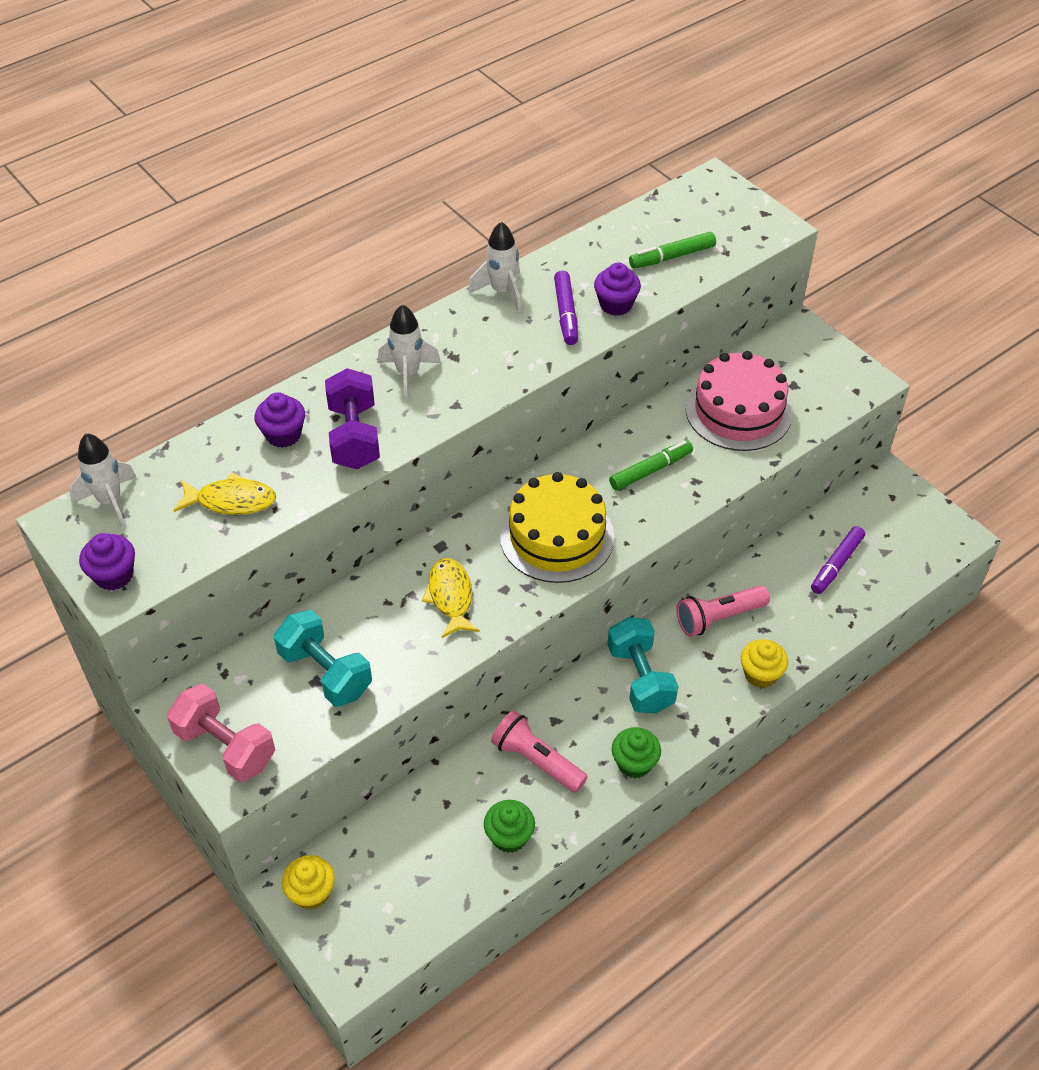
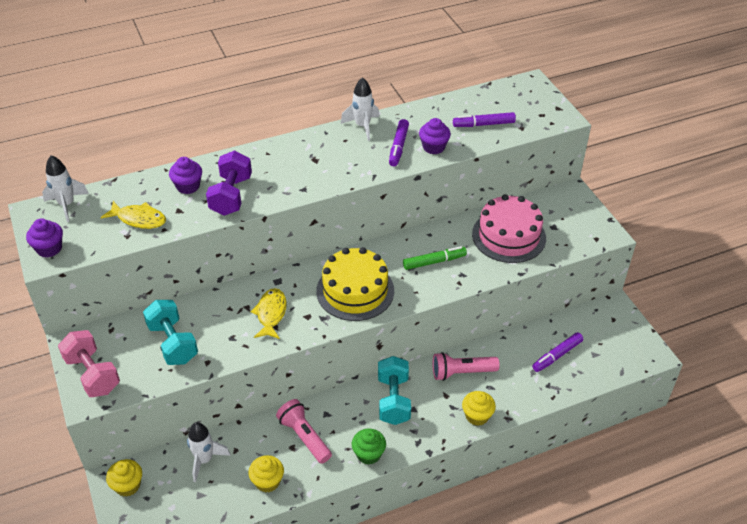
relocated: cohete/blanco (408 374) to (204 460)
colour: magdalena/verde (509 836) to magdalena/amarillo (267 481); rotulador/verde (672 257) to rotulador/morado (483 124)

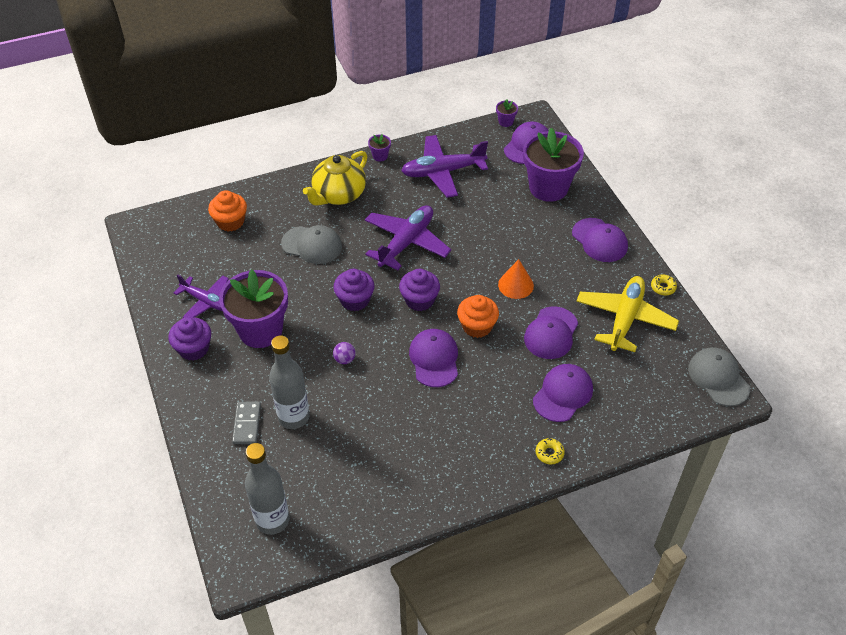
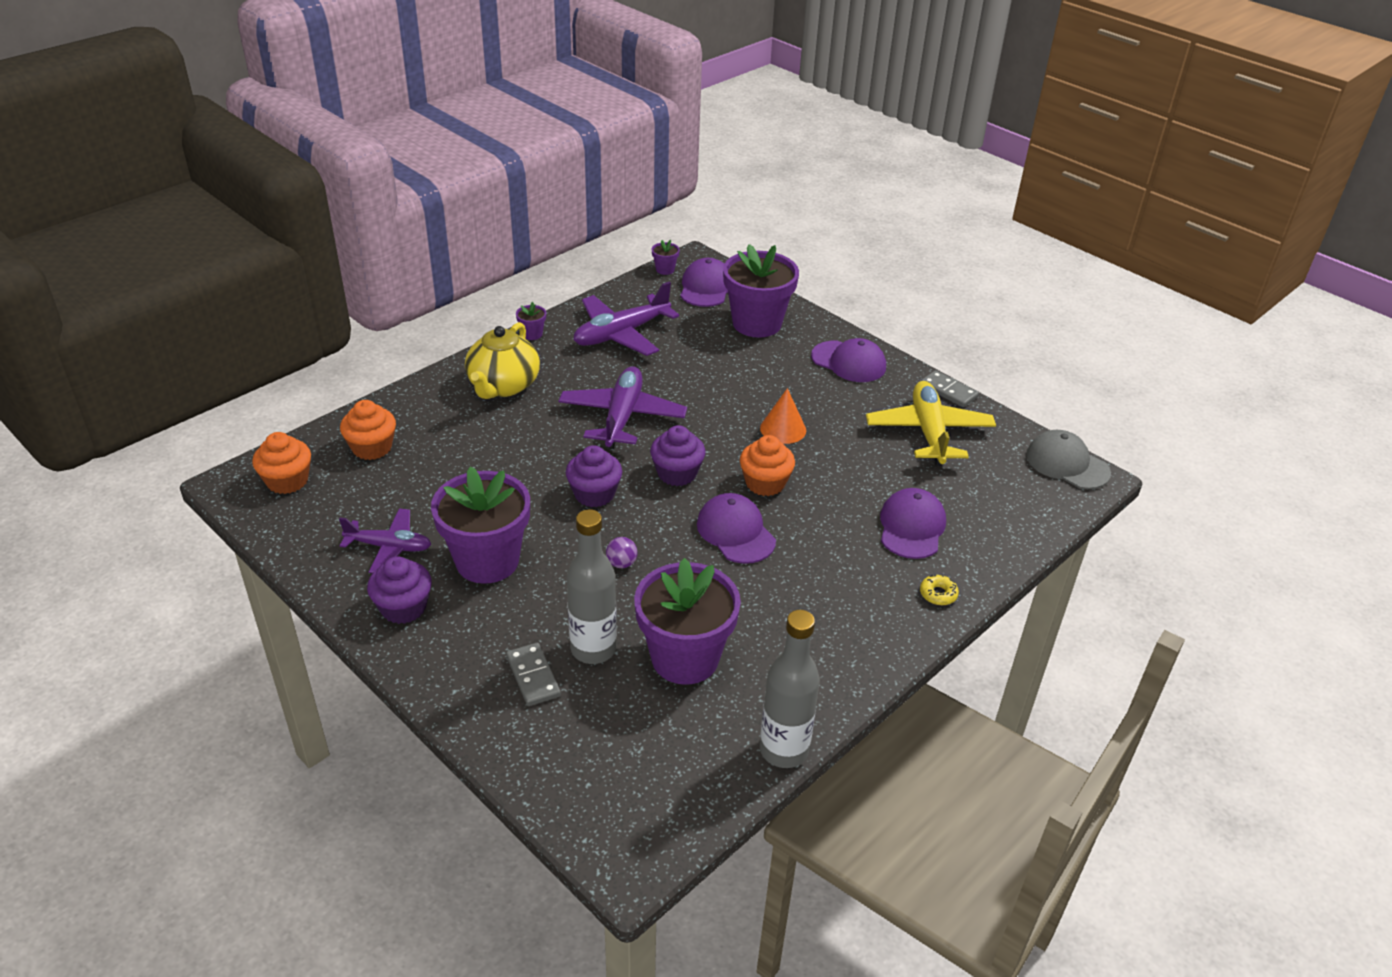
missing: gorra/gris (312 245); gorra/morado (551 333)
appeared: magdalena/naranja (287 481); maceta/morado (685 658)
relocated: botella/gris (272 520) to (784 750)
exchanged: rosquilla/amarillo (663 287) to ficha de dominó/gris (948 391)

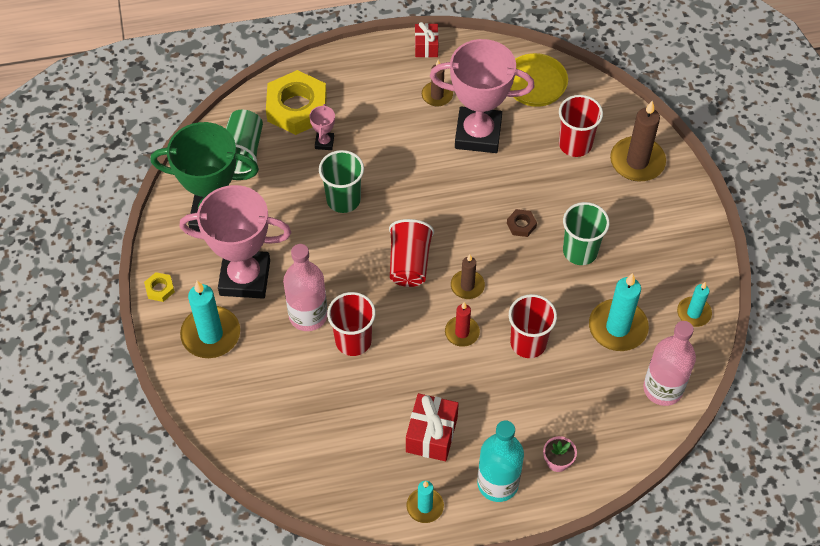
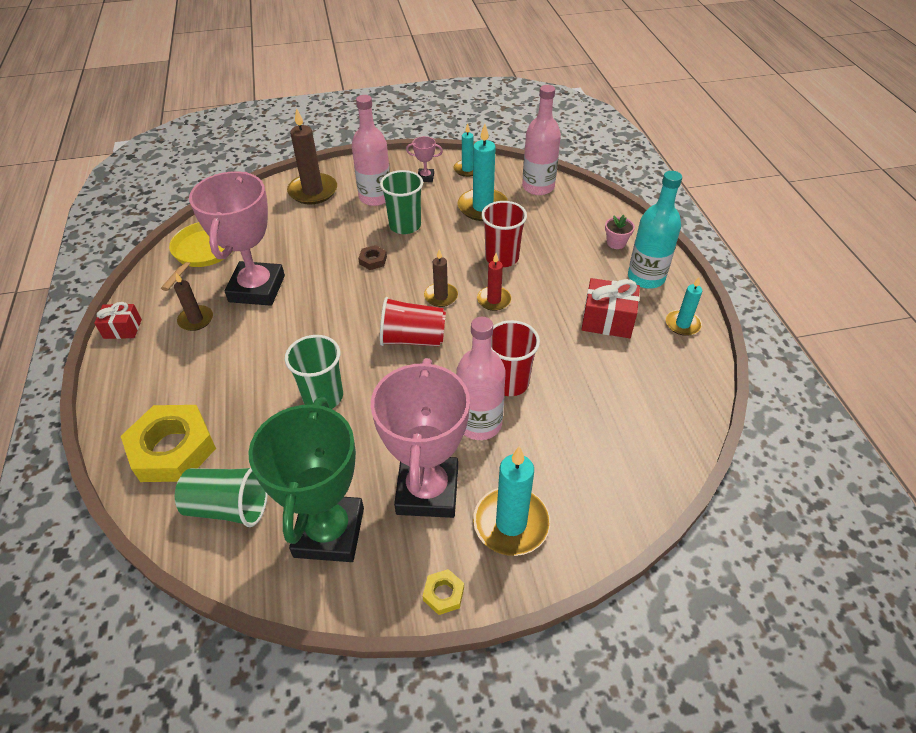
missing: vaso/rojo (575 144)
appeared: botella/rosa (375 197)
relocated: trofeo/rosa (324 142) to (425 177)

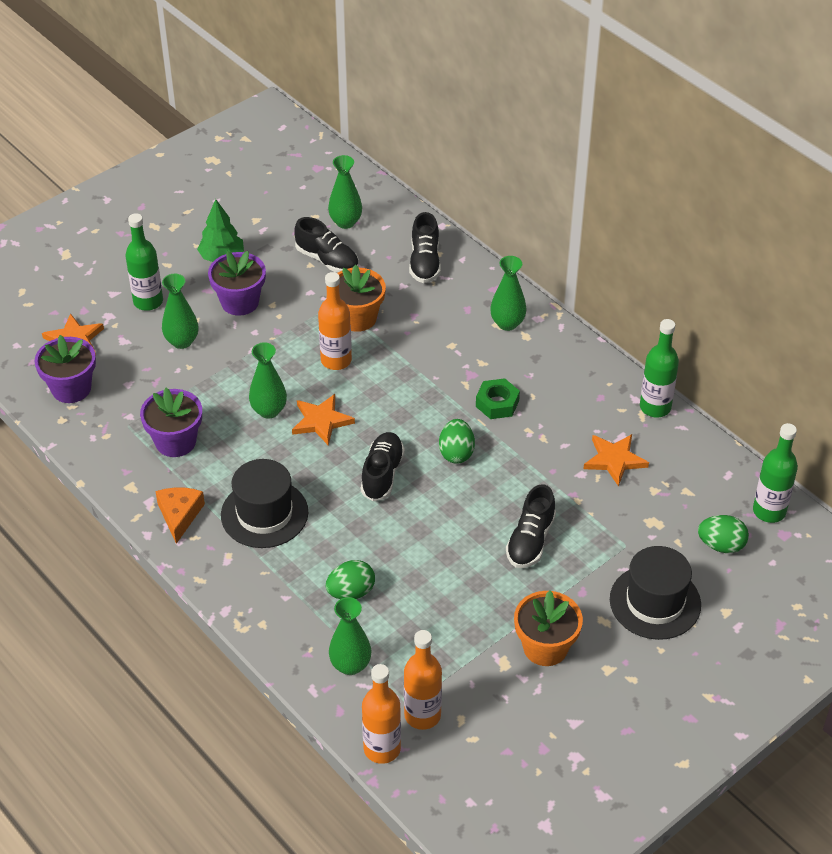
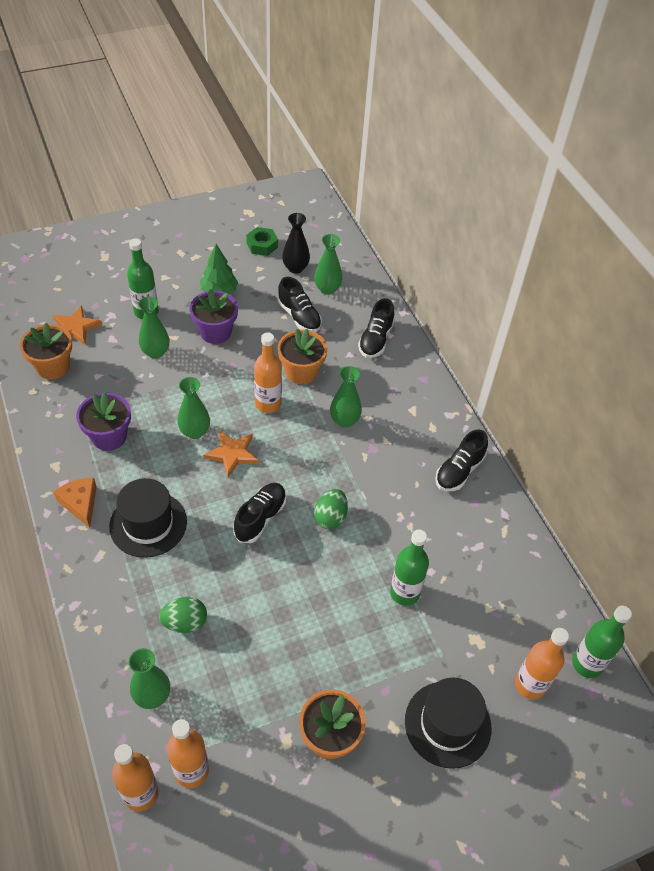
missing: estrella/naranja (614 460)
appeared: florero/negro (295 268)
relocated: tuerca/verde (497 403) to (262 245); florero/verde (507 323) to (344 420); botella/verde (655 407) to (404 592); zapato/negro (530 540) to (459 471)
exchanged: huevo/verde (721 545) to botella/naranja (530 684)
colour: maceta/morado (71 388) to maceta/naranja (53 367)
spun: queso/naranja (179 515) = (80 503) 45 degrees counterclockwise

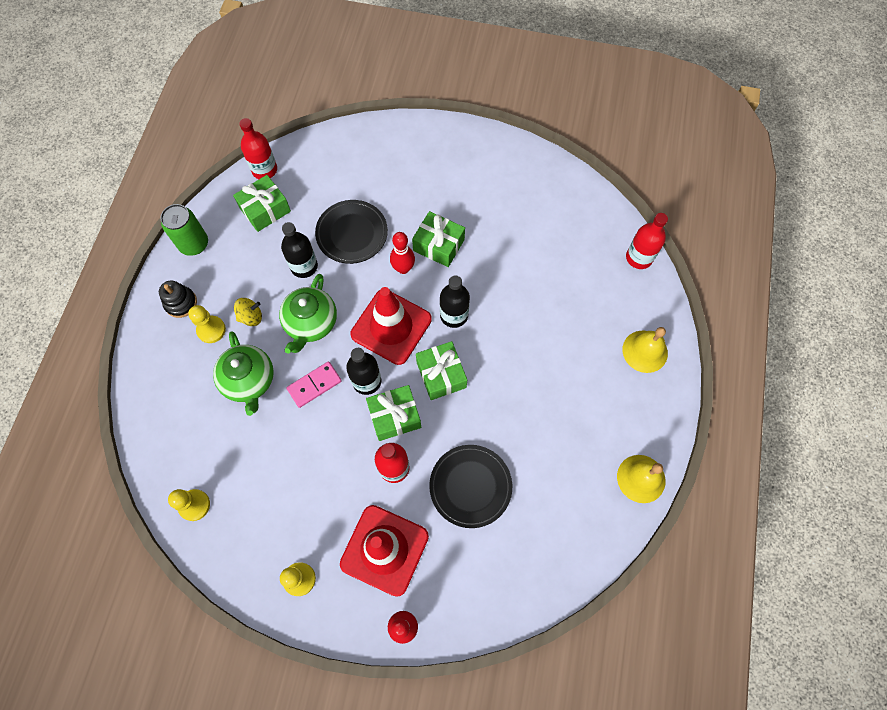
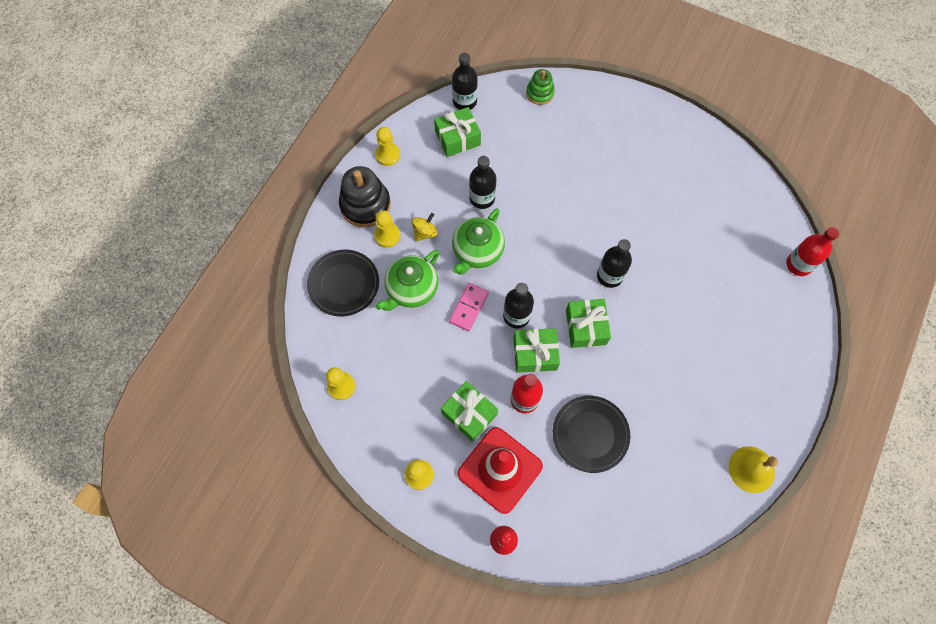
missing: cono de tráfico/rojo (391 327); bolo/rojo (403 268); campana/amarillo (645 351)
appeared: juguete apilable/verde (540 93)
relocated: plato/negro (352 234) to (344 284); regalo/verde (438 245) to (469 414)
exchanged: lata/verde (194 244) to peón/amarillo (387 155)
colour: botella/rojo (264 170) to botella/negro (464 101)
spun: tetera/verde (249 380) = (411 289) 45 degrees clockwise; peonza/amarillo (251 317) = (425 232) 45 degrees counterclockwise; ficha de dominó/rosa (314 385) = (468 307) 45 degrees counterclockwise
size: juguete apilable/negro (181 303) = (365 205) x1.70

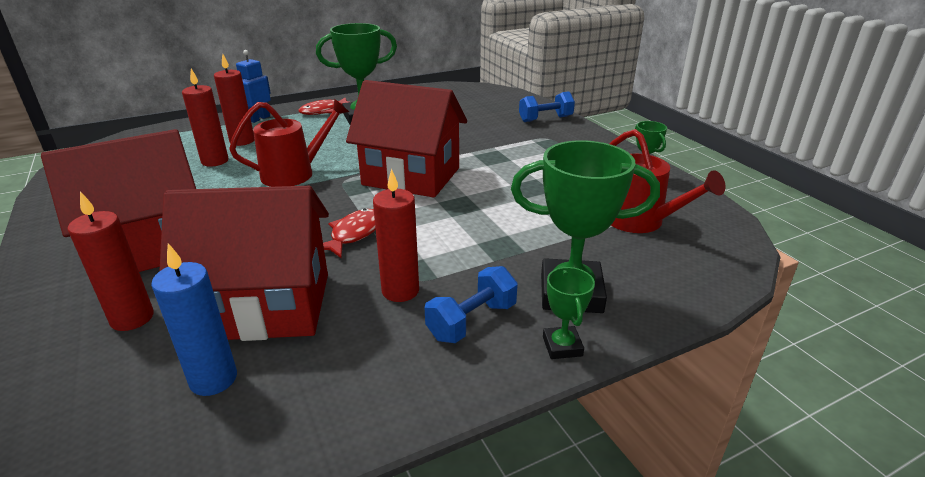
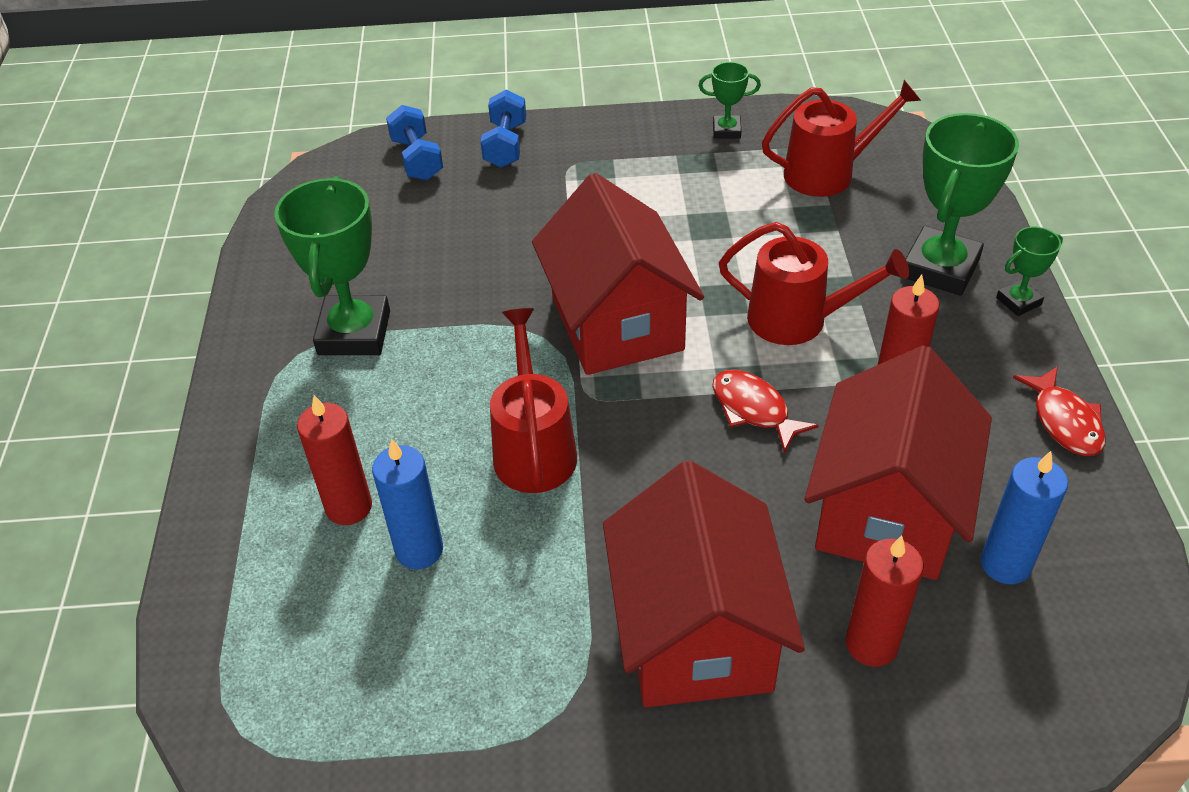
missing: robot/azul (259 119)
appeared: regadera/rojo (799 320)
relocated: mancuerna/azul (472 321) to (417 159); pez/rojo (324 111) to (1064 421)
colour: vela/rojo (215 161) to vela/azul (419 550)
spun: casa/rojo (411 176) = (617 323) 60 degrees counterclockwise; trofeo/verde (562 346) = (1018 301) 45 degrees counterclockwise

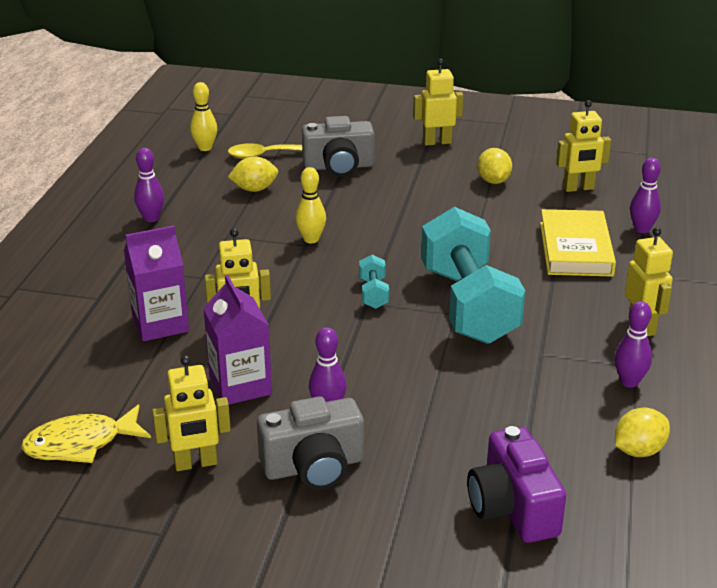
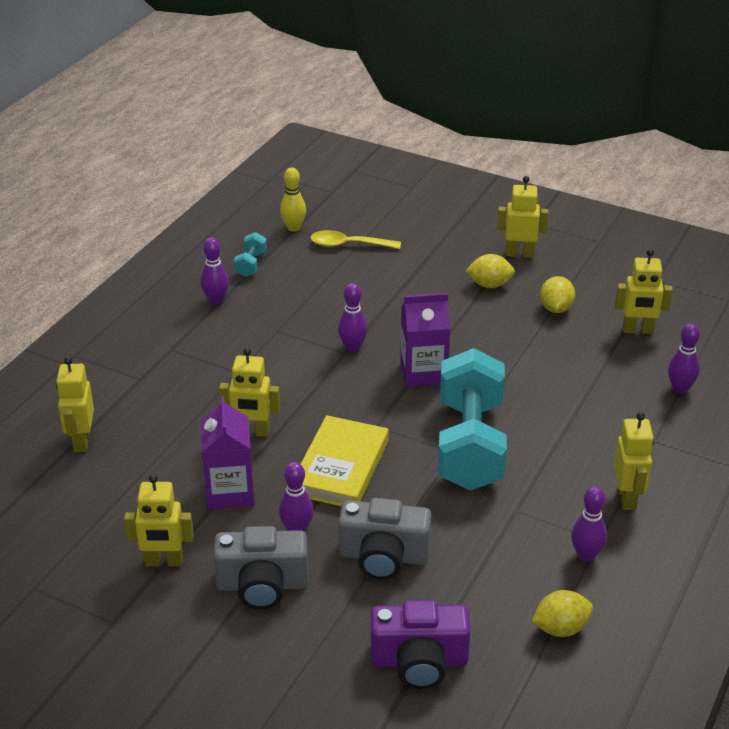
missing: pez/amarillo (80 444)
appeared: robot/amarillo (81 441)
relocated: mancuerna/turquesa (373 293) to (251 264); libro/amarillo (575 249) to (341 467); cámara/gris (339 167) to (383 556); cartón de leche/morado (160 324) to (423 373); limón/amarillo (254 189) to (489 285)
colour: bolo/amarillo (311 239) to bolo/morado (352 347)
spun: cámara/morado (513 508) = (419 661) 90 degrees counterclockwise

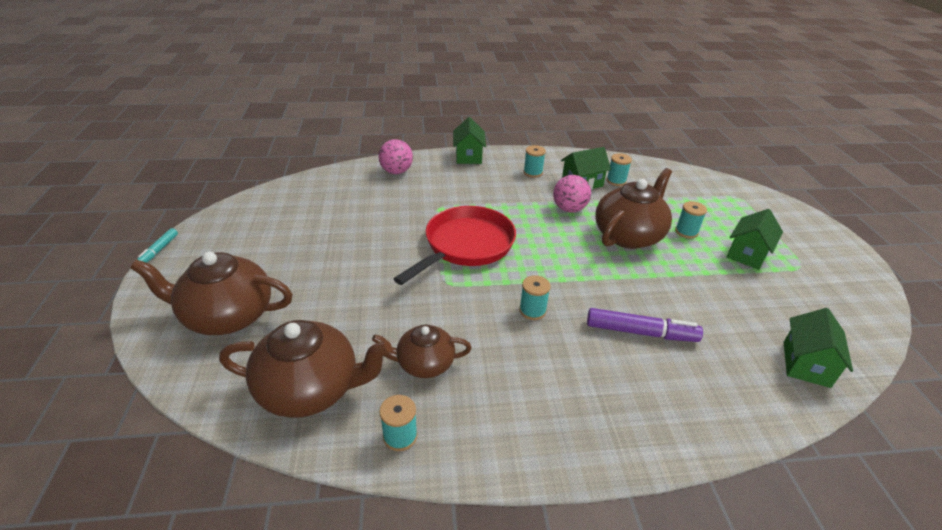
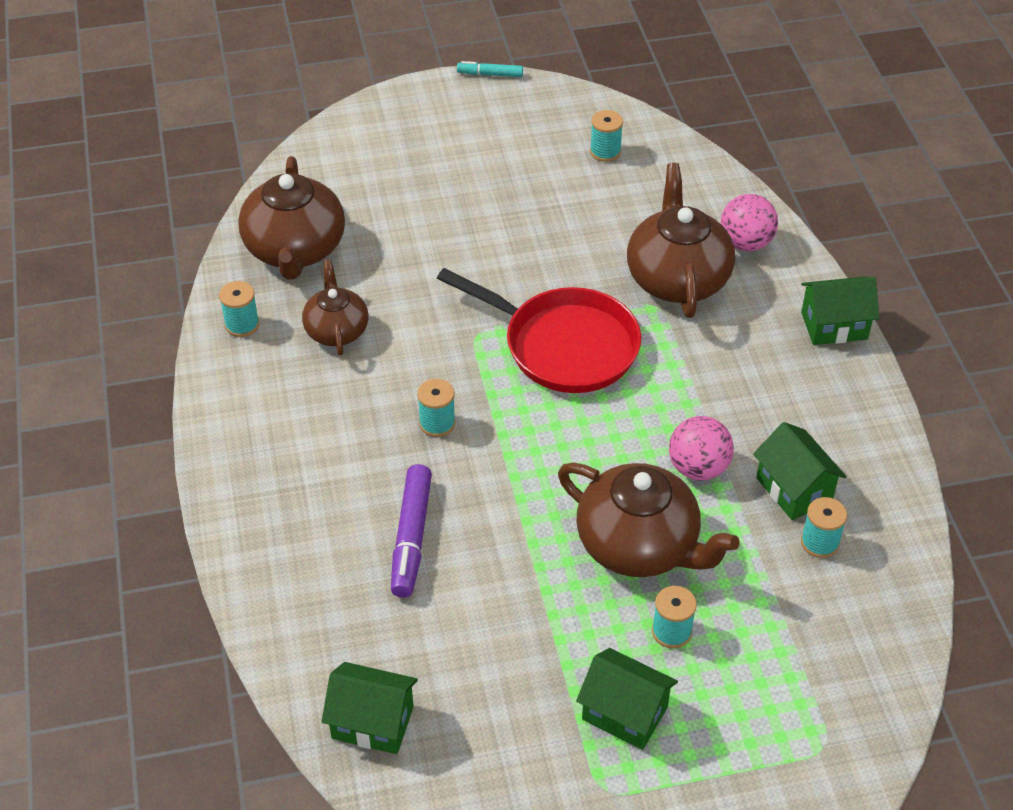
relocated: carrete/turquesa (533 172) to (605 152); tetera/marrón (227 316) to (677 278)

